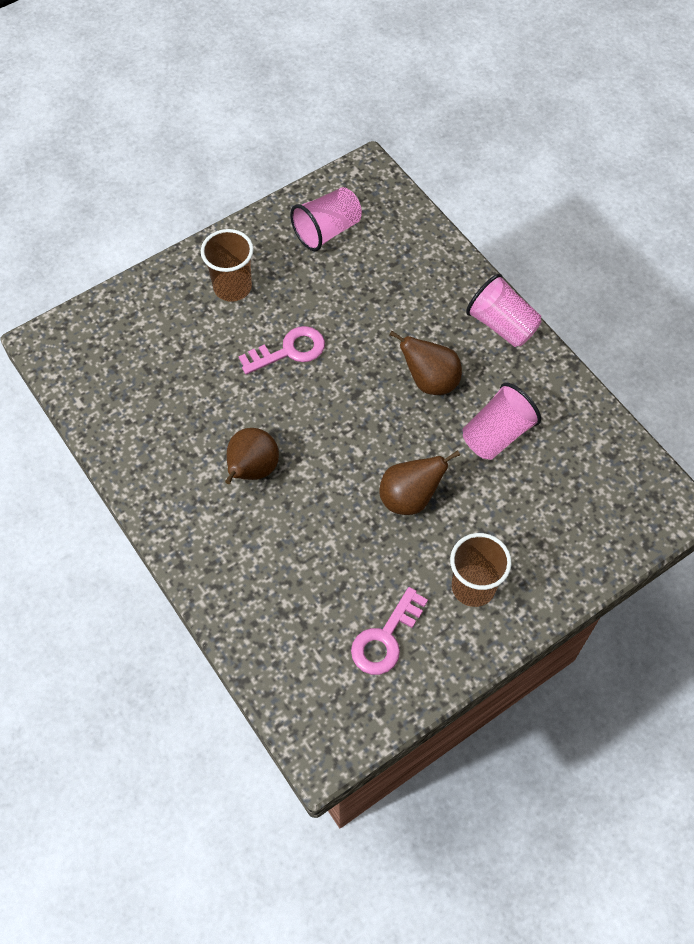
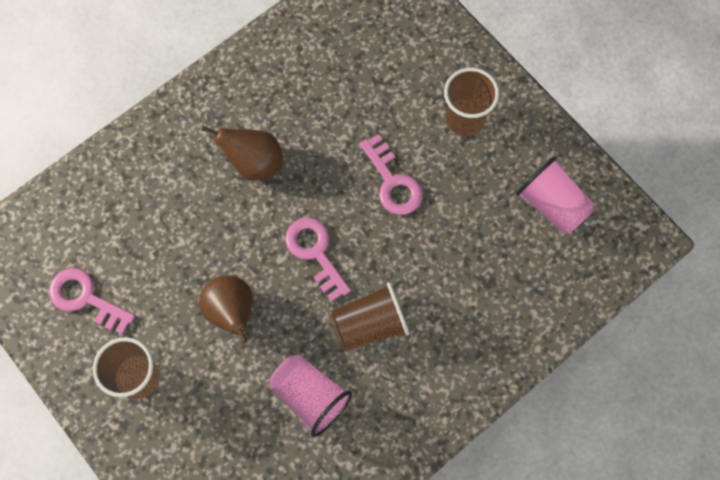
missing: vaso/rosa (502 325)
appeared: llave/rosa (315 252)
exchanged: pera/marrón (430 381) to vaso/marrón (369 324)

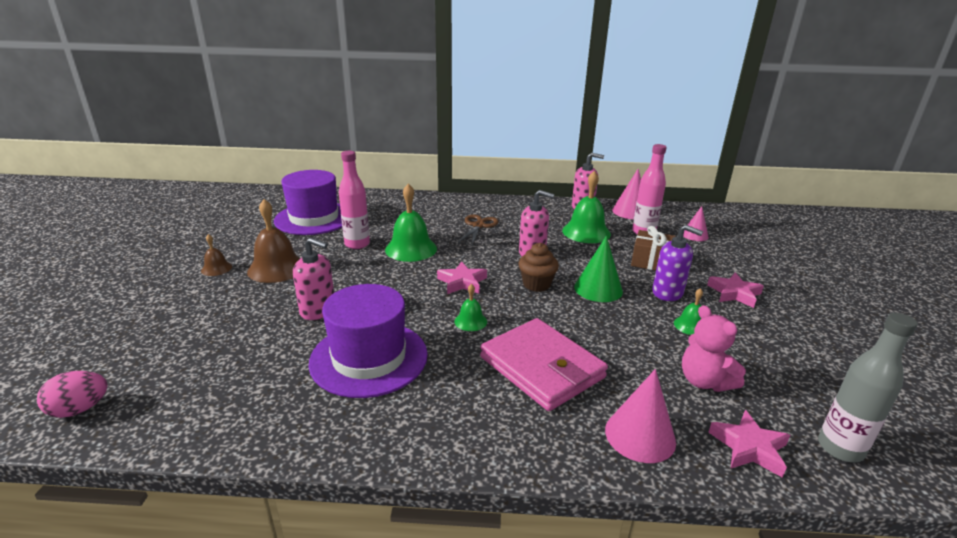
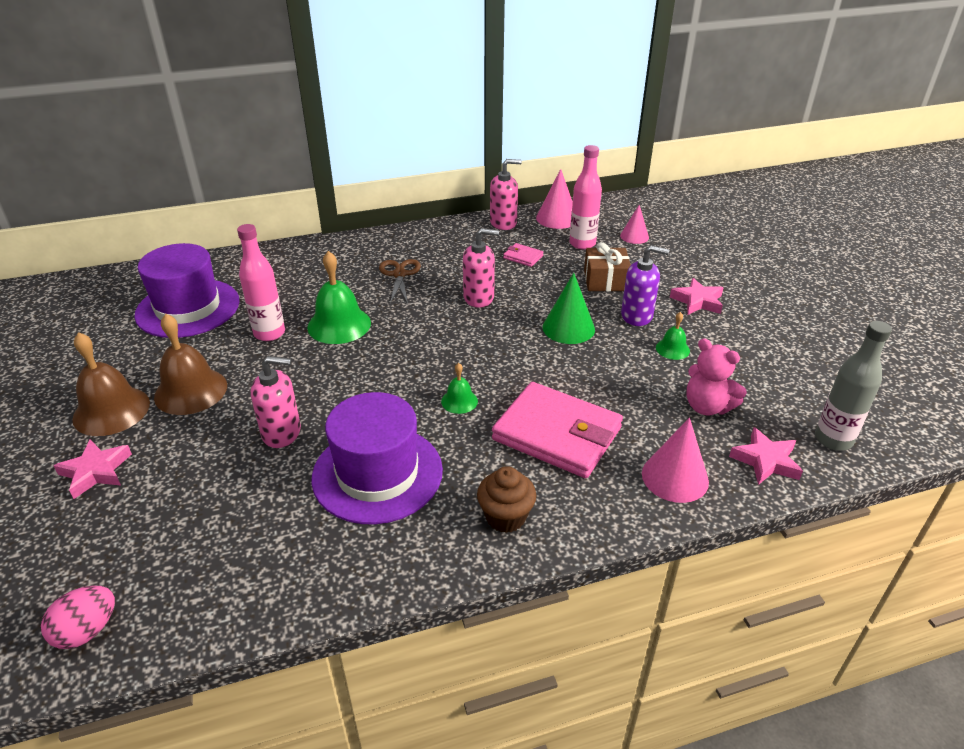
relocated: estrella/rosa (462 282) to (96 472); magdalena/marrón (536 284) to (505 517)
exchanged: campana/verde (586 232) to cartera/rosa (523 257)
size: campana/marrón (216 268) = (111 410) x1.95

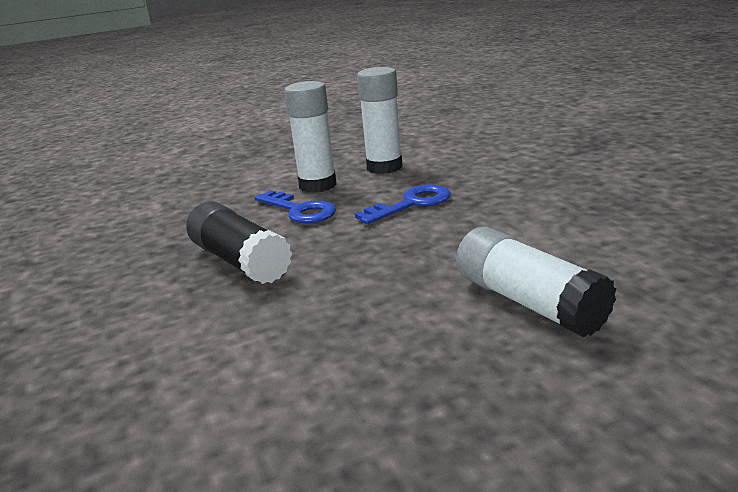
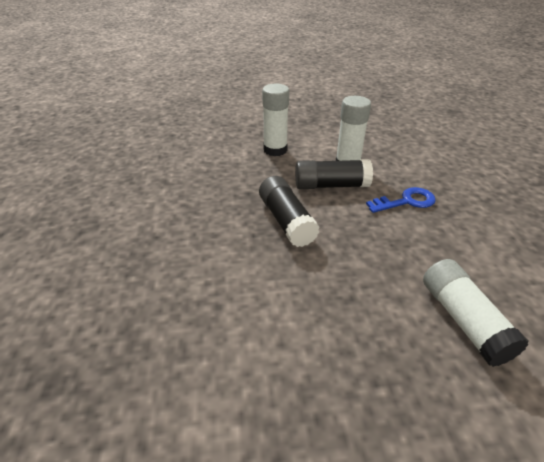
relocated: barra de pegamento/blanco (384 167) to (275 150)
exchanged: llave/azul (299 210) to barra de pegamento/negro (331 185)

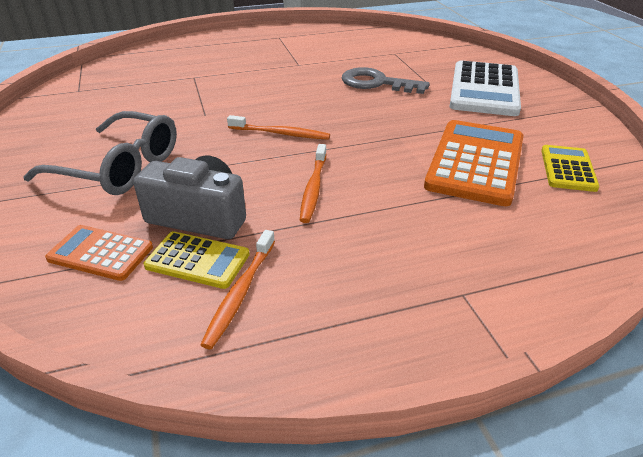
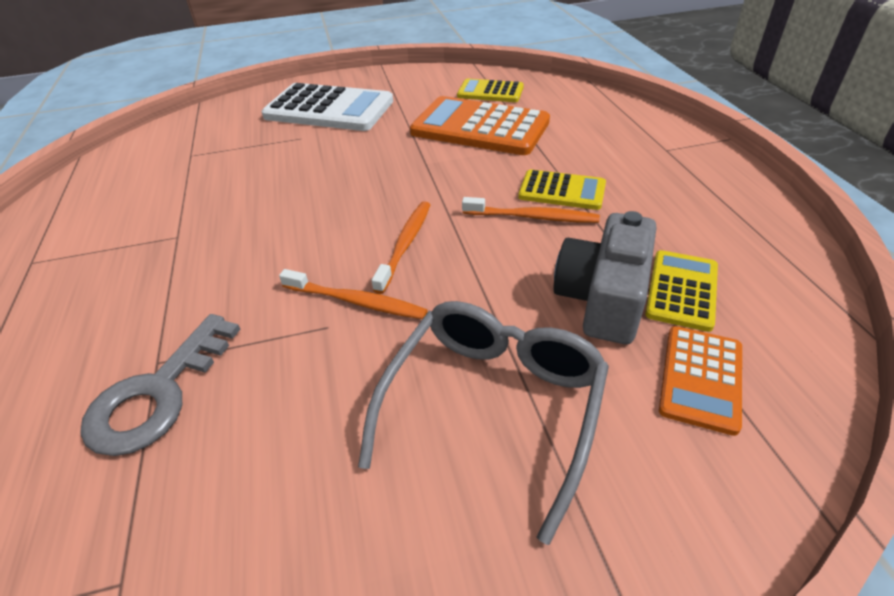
appeared: calculadora/amarillo (562 191)
relocated: llave/gris (376 83) to (158 394); cepillo de dientes/naranja (240 293) to (356 301)

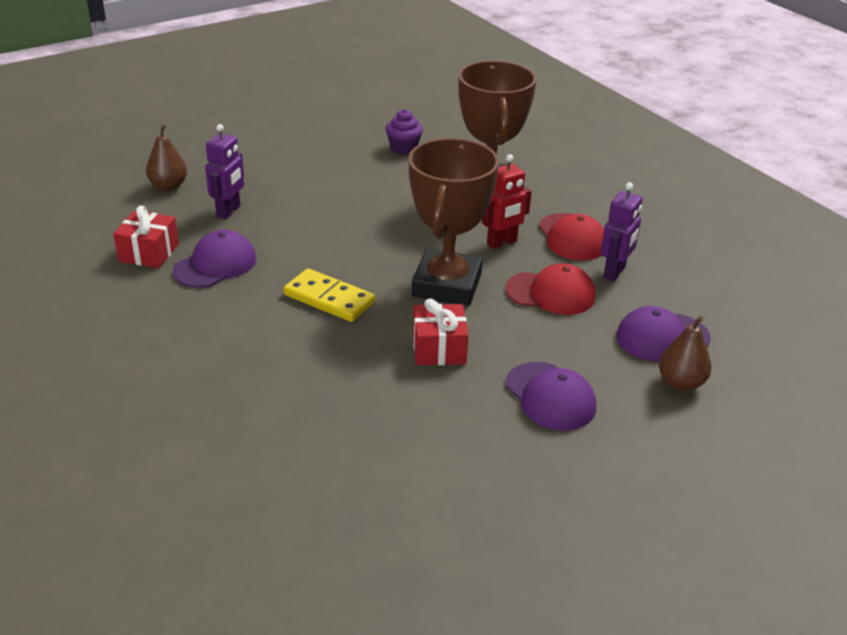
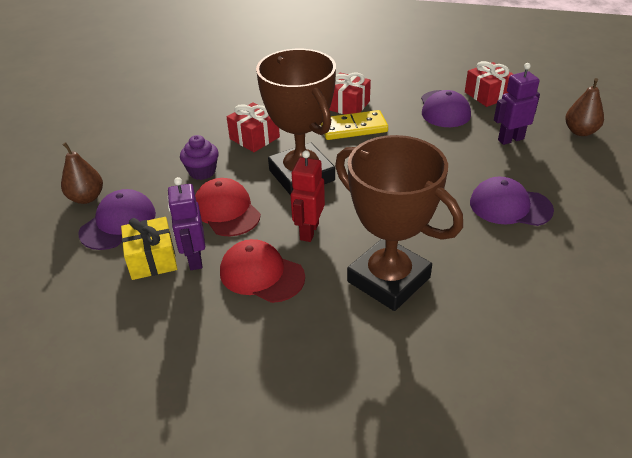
appeared: regalo/amarillo (152 259); regalo/rojo (347 105)
relocated: magdalena/morado (403 148) to (202 172); gorra/morado (550 396) to (510 206)
spun: gorra/rojo (551 293) = (226 210) 90 degrees clockwise; robot/morado (229 211) = (510 139) 90 degrees clockwise

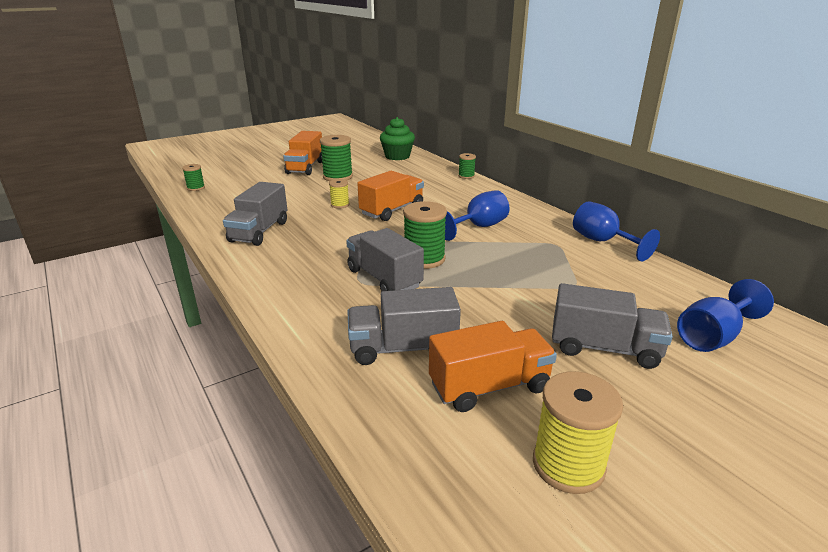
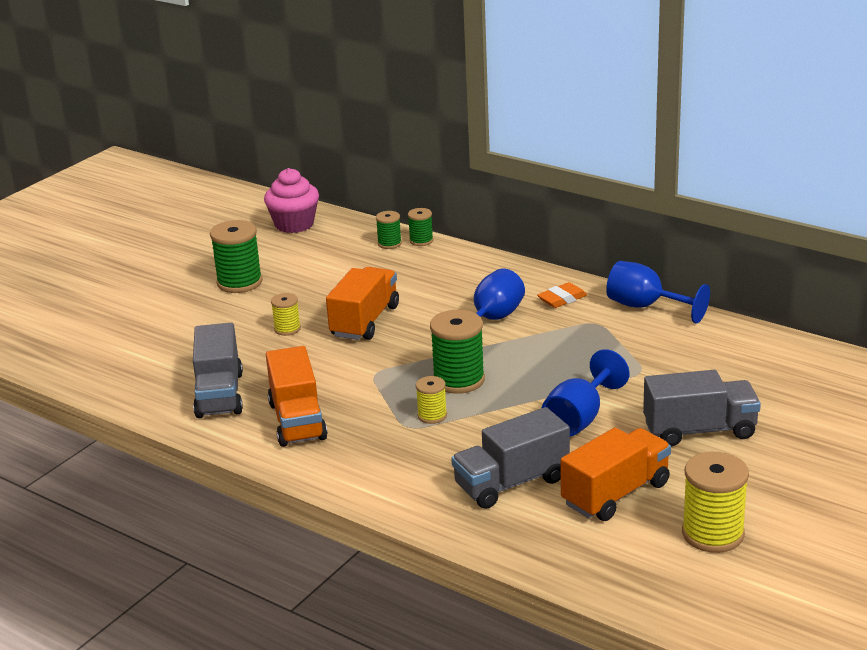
appeared: goma de borrar/naranja (562 299)
relocated: camión/naranja (305 167) to (297 421); carrete/verde (196 188) to (389 243); copa/azul (712 337) to (579 418)
exchanged: camión/gris (384 278) to carrete/amarillo (432 416)
colour: magdalena/verde (397 156) to magdalena/rosa (294 224)

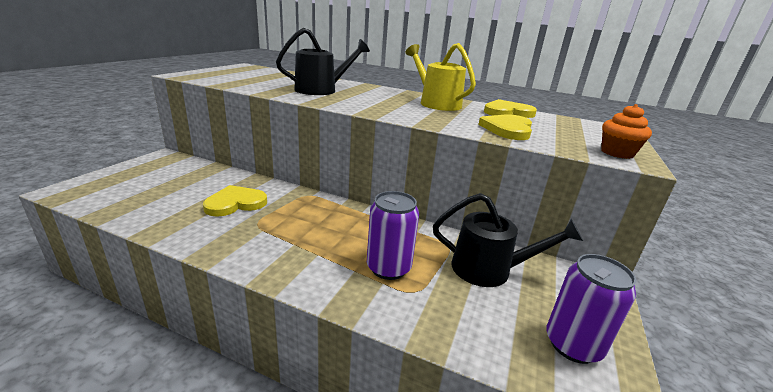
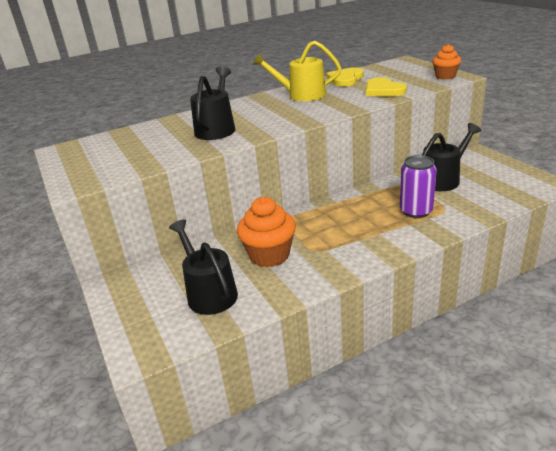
missing: lata/morado (572 344)
appeared: regadera/negro (209 292)
exchanged: corazón/amarillo (235 203) to magdalena/naranja (269 255)

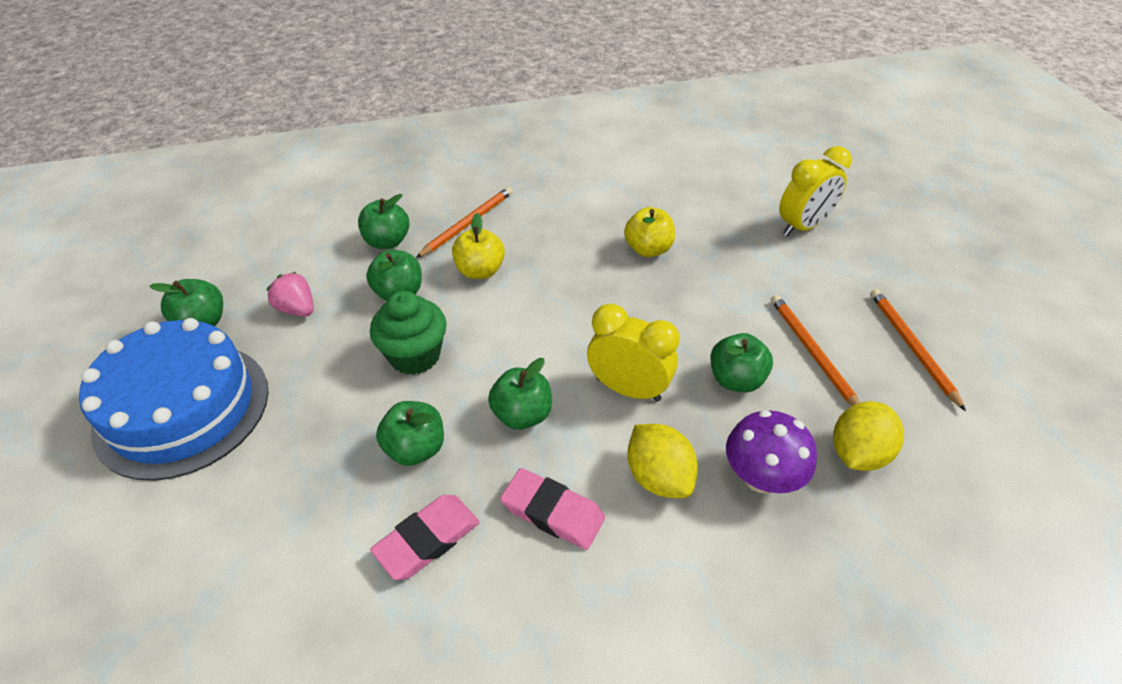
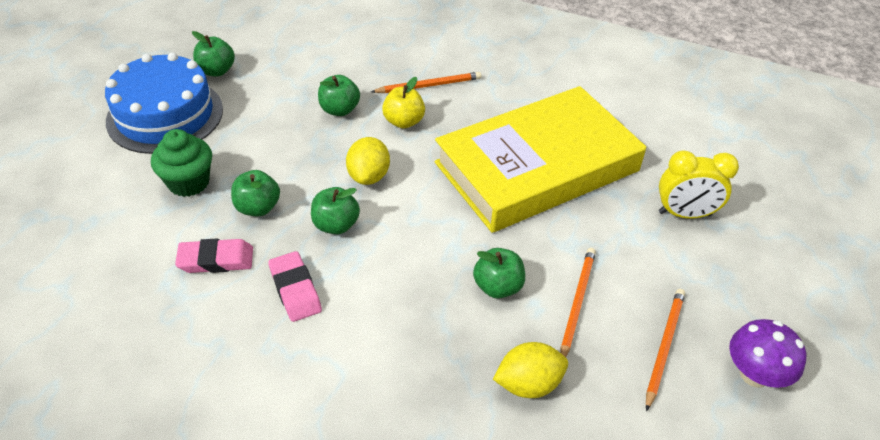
missing: fresa/rosa (297 309); manzana/verde (387 241); despertador/amarillo (628 389)
relocated: magdalena/verde (415 356) to (189 182); limón/amarillo (658 477) to (369 176); seta/morado (761 477) to (754 374)
exchanged: manzana/amarillo (648 249) to libro/amarillo (537 167)

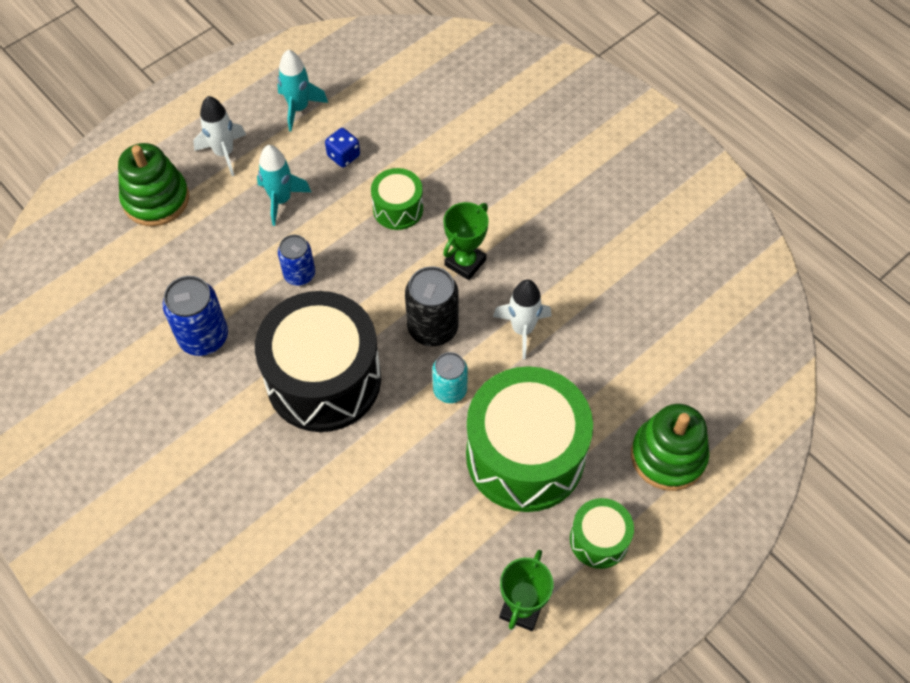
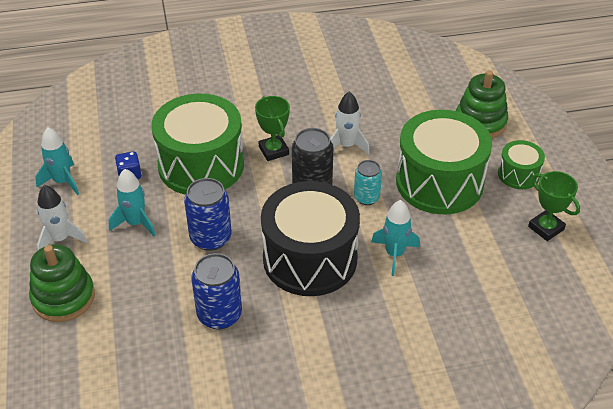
appeared: cohete/turquesa (394 254)
size: tambor/verde (398 209) = (201 165) x2.09; lata/azul (299 274) = (210 238) x1.54

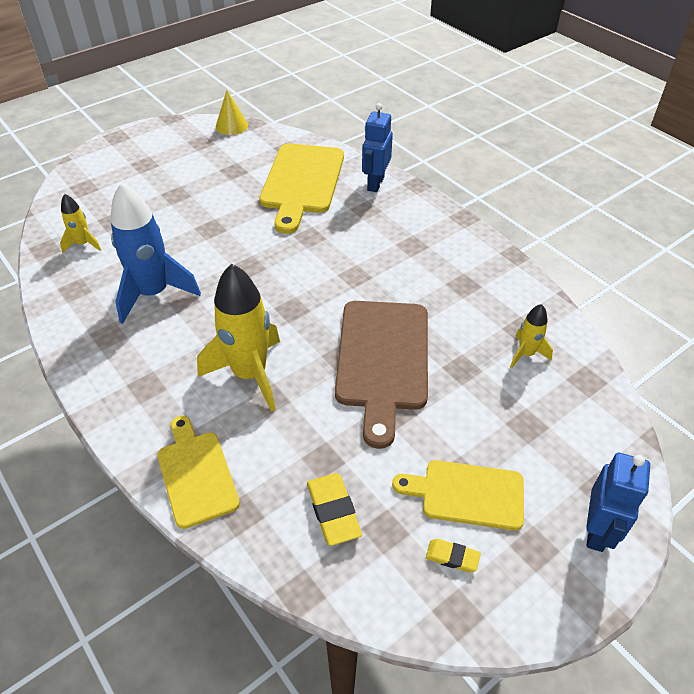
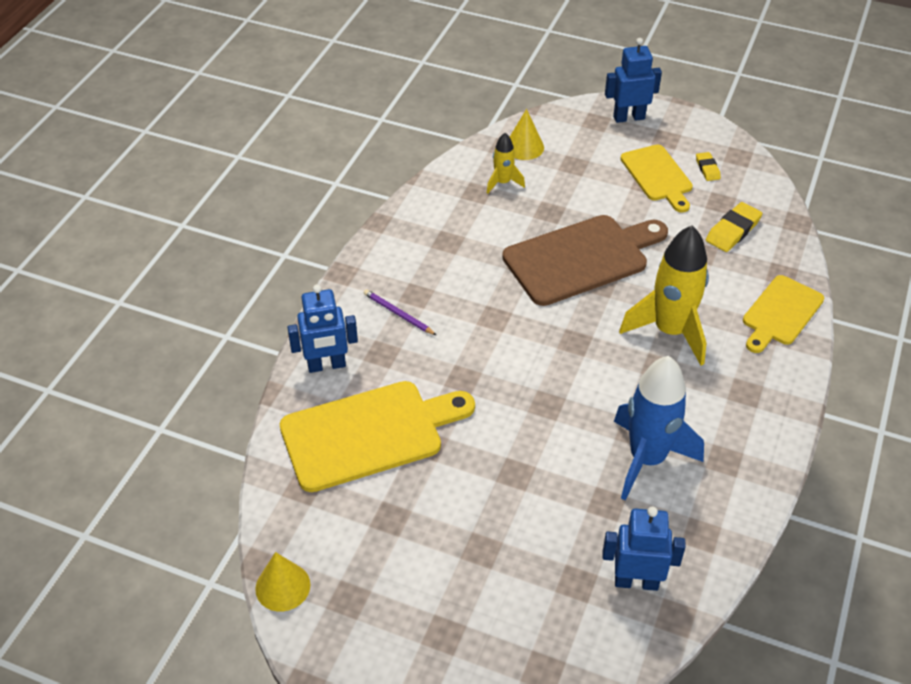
appeared: lápiz/morado (398 314); cono/amarillo (524 147)
exchanged: cohete/amarillo (83 244) to robot/azul (636 581)

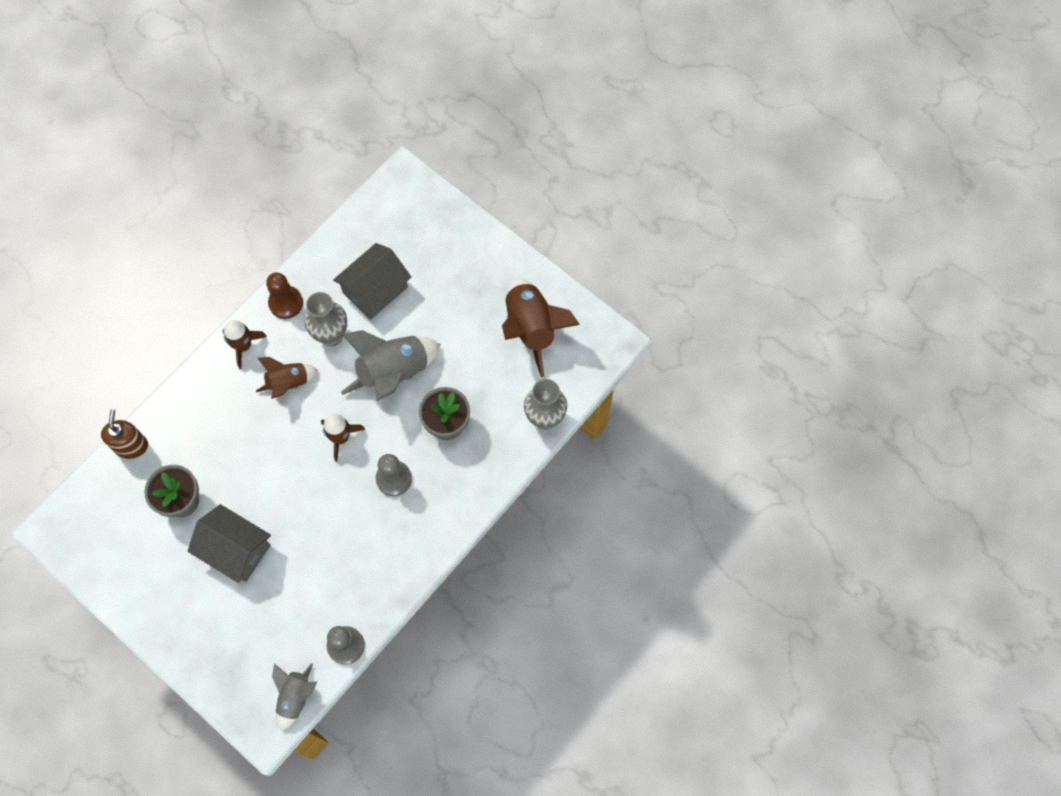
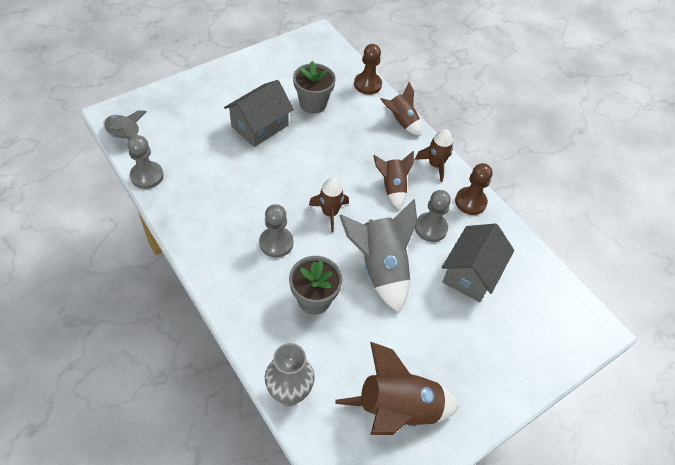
appeared: cohete/marrón (401 121)
exchanged: dispensador de jabón/marrón (131 446) to peón/marrón (367 84); florero/gris (331 335) to peón/gris (431 228)
spun: casa/gris (375 290) = (471 273) 60 degrees clockwise

